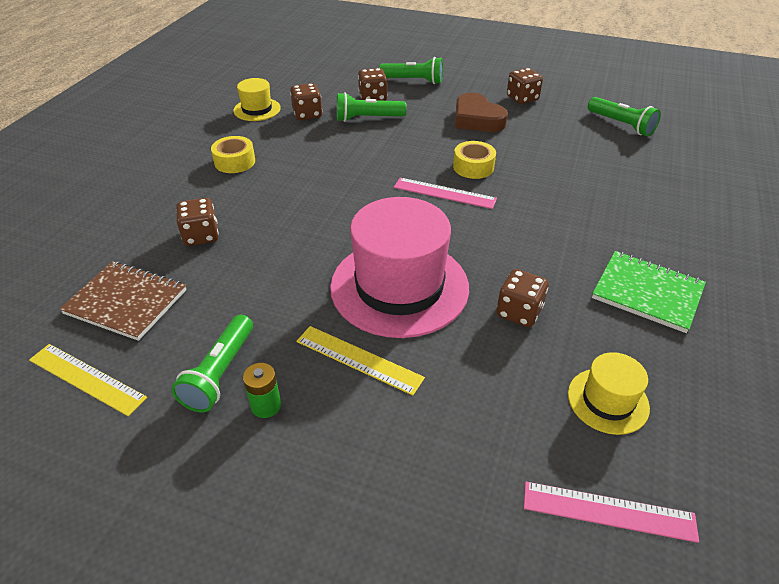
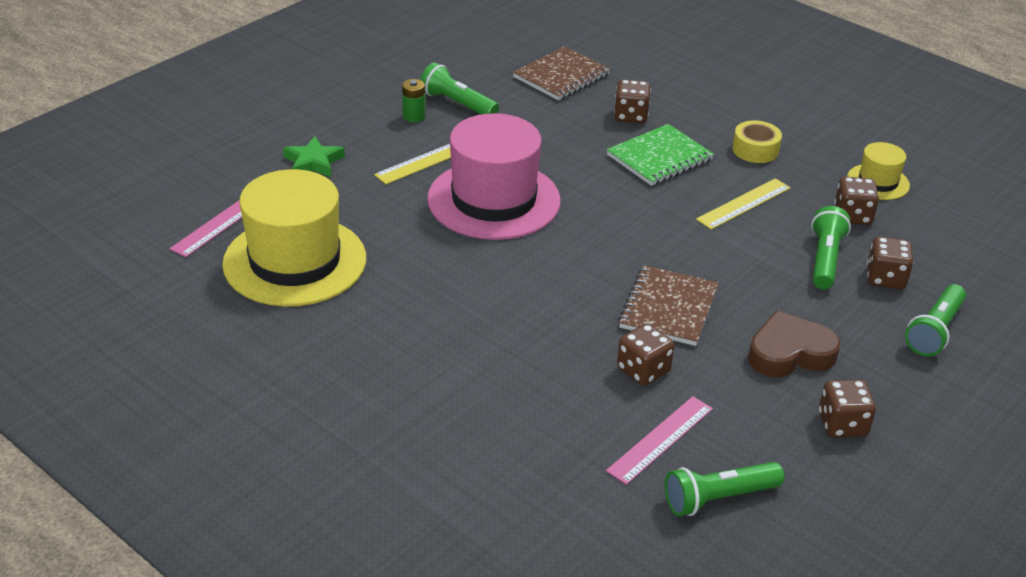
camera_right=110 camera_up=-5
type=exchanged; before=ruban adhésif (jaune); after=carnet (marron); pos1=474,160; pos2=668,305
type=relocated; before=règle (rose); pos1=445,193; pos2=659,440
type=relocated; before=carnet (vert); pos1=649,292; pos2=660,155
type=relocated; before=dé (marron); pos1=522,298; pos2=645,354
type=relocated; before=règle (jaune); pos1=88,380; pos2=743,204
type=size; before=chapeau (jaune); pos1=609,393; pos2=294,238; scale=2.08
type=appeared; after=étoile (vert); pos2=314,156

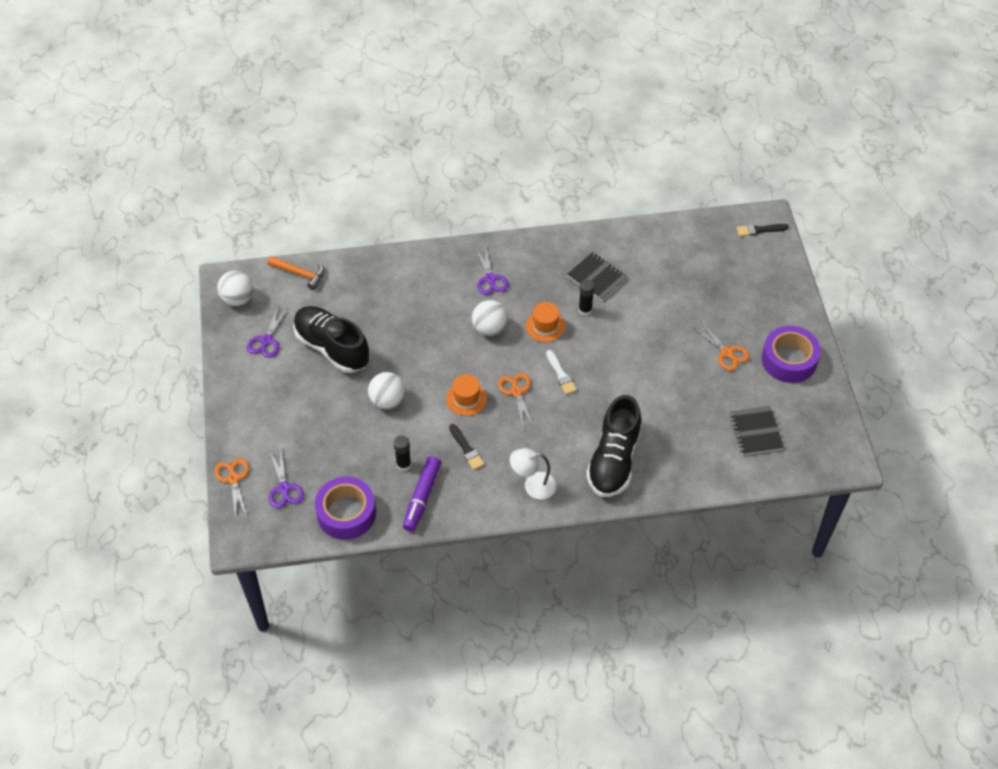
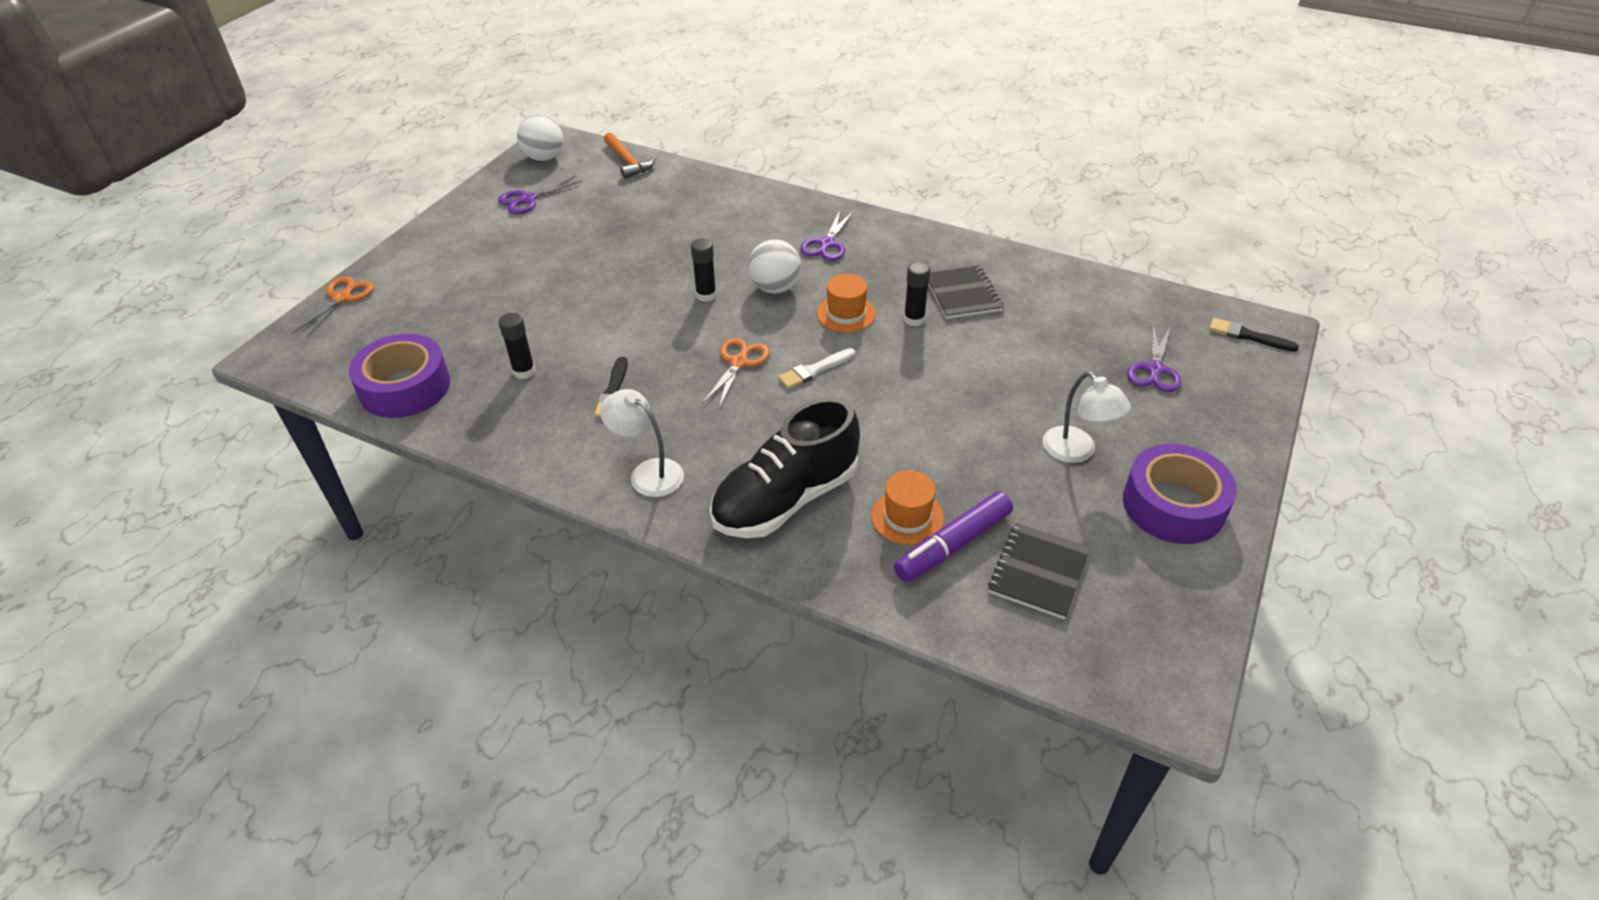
camera_right=35 camera_up=-10
type=missing; before=chaussure (noir); pos1=331,339
type=exchanged; before=ciseaux (orange); after=lampe (blanc); pos1=721,346; pos2=1087,417
type=spun; before=pinceau (blanc); pos1=561,372; pos2=816,368; turn=45
type=missing; before=balle (blanc); pos1=386,390
type=relocated; before=chapeau (orange); pos1=466,395; pos2=907,507
type=relocated; before=ciseaux (violet); pos1=286,479; pos2=1154,358
type=relocated; before=feutre (violet); pos1=422,494; pos2=953,536
type=appeared; after=bâton de colle (noir); pos2=703,270

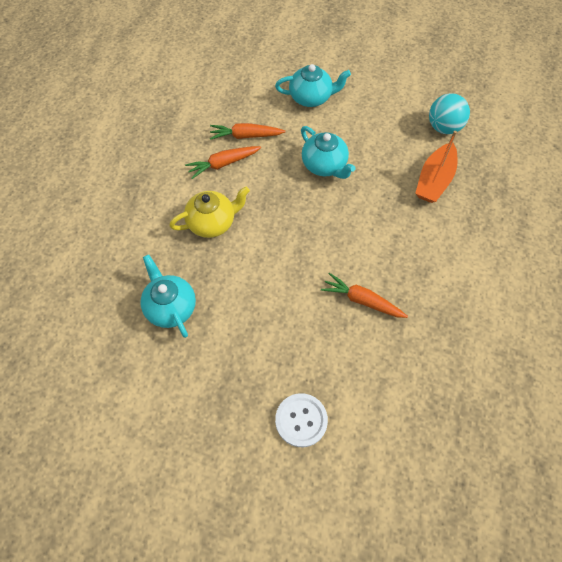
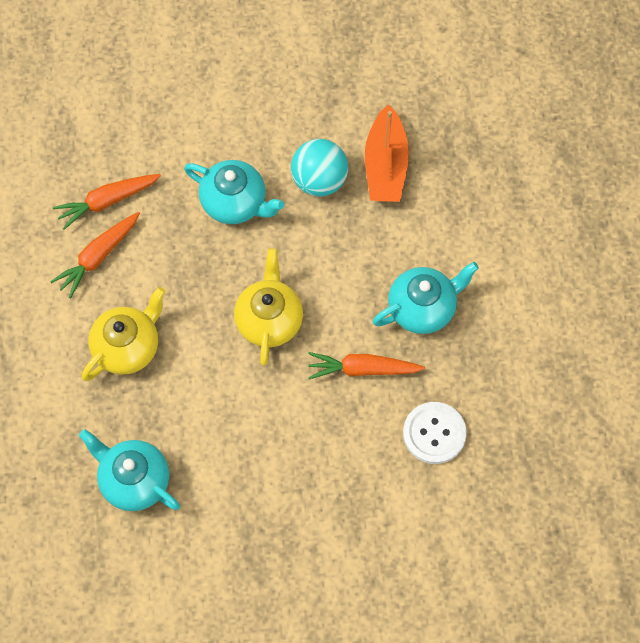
camera_right=-25 camera_up=5
type=relocated; before=théière (turquoise); pos1=313,85; pos2=426,298
type=relocated; before=balle (turquoise); pos1=449,113; pos2=319,168
type=relocated; before=bouton (blanc); pos1=301,420; pos2=434,433
type=appeared; after=théière (jaune); pos2=268,307

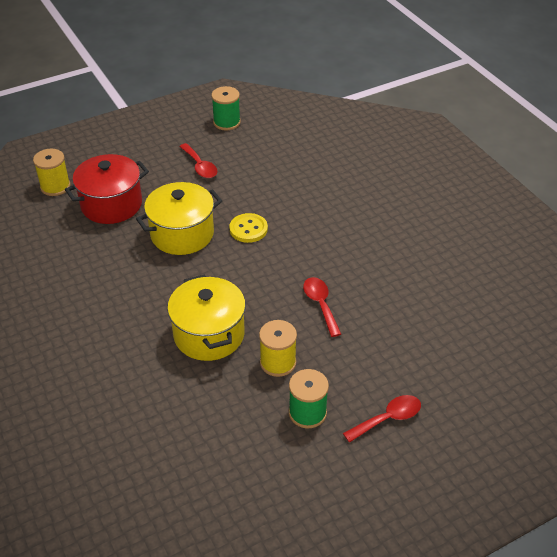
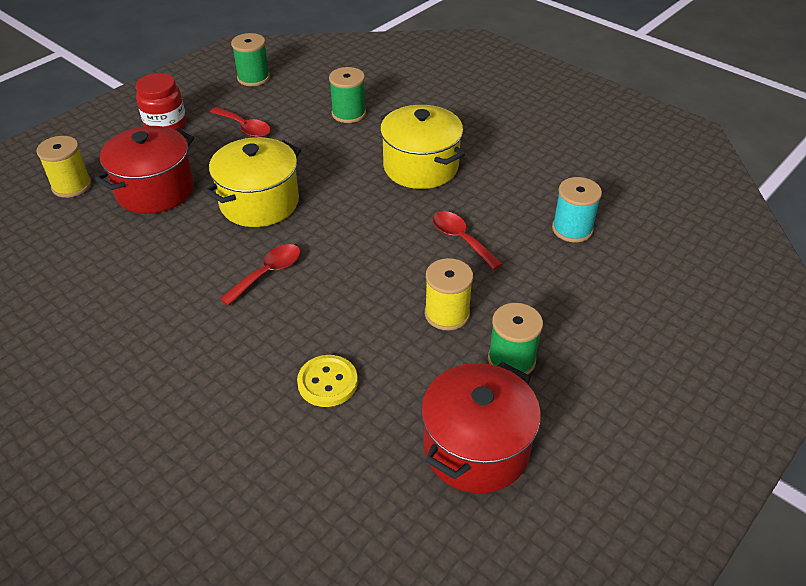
camera_right=-20 camera_up=0
type=relocated; before=bouton (jaune); pos1=248,228; pos2=327,381
type=relocated; before=marmite (jaune); pos1=206,317; pos2=422,147
type=relocated; before=cuillère (rouge); pos1=382,419; pos2=260,275
type=appeared; after=bobine (vert); pos2=347,95
type=appeared; after=bocal (rouge); pos2=161,101
type=appeared; after=bobine (turquoise); pos2=577,209
type=appeared; after=marmite (rouge); pos2=481,428

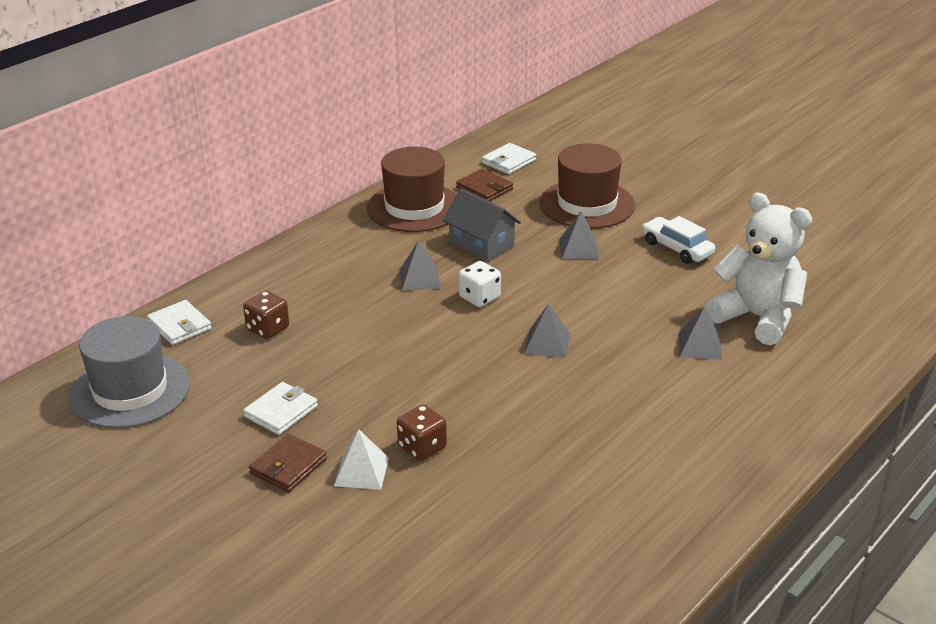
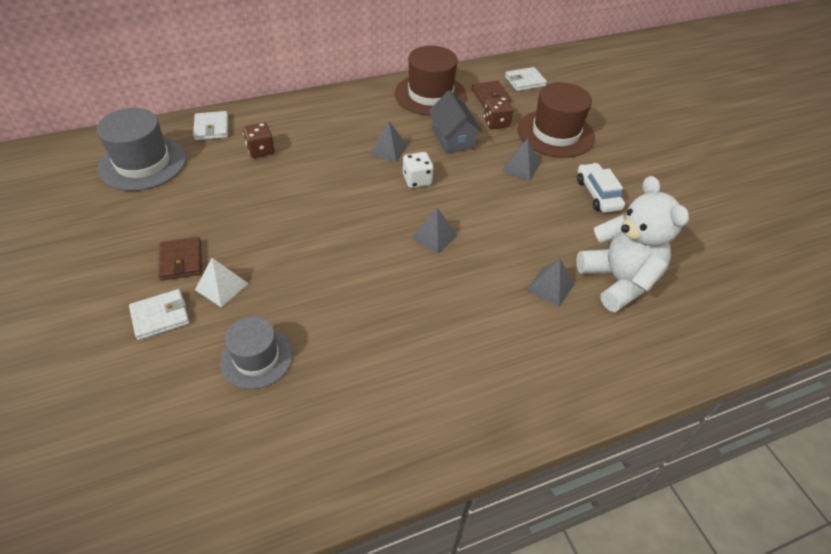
camera_right=25 camera_up=15
type=relocated; before=portefeuille (blanc); pos1=280,408; pos2=159,314
type=relocated; before=dé (marron); pos1=422,432; pos2=498,113
type=spun; before=portefeuille (marron); pos1=288,463; pos2=180,259; turn=-75
type=appeared; after=chapeau (gris); pos2=256,353

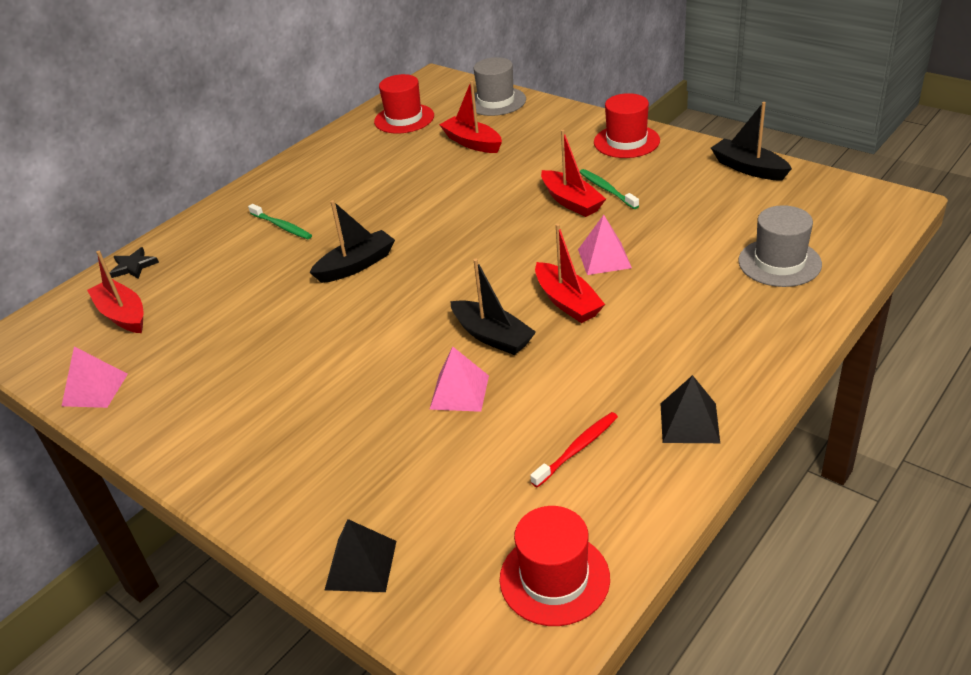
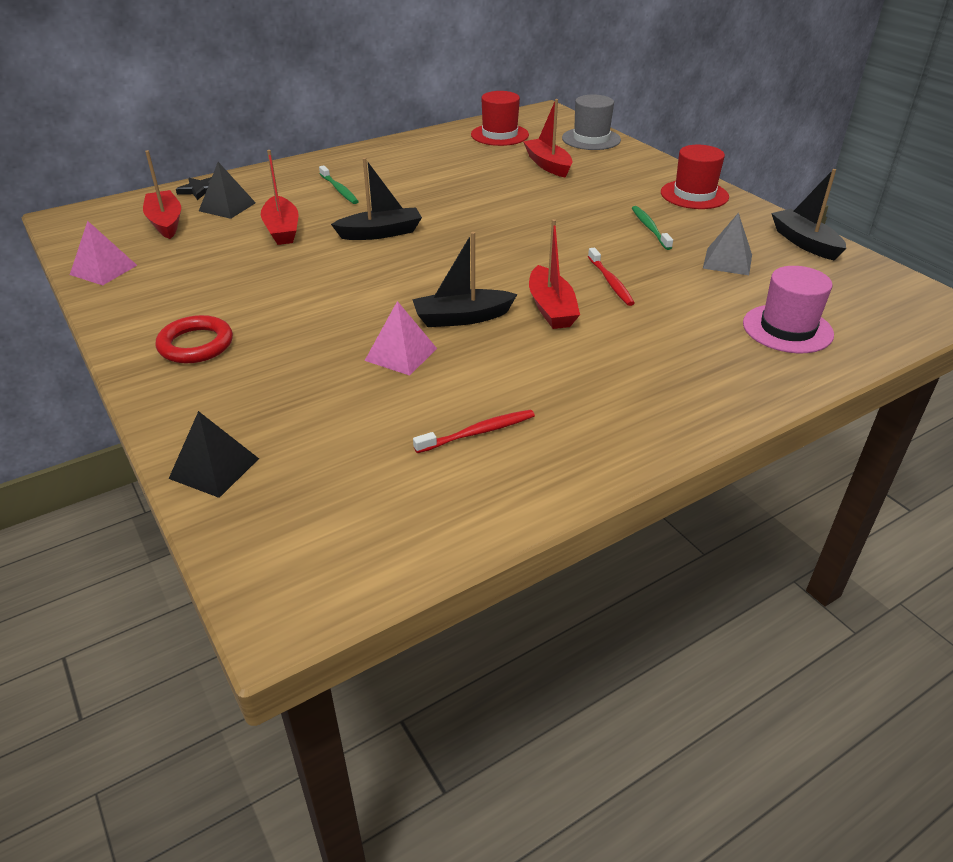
camera_right=15 camera_up=0
type=relocated; before=bateau (rouge); pos1=573,173; pos2=279,197
type=colour; before=chapeau (gris); after=chapeau (rose); pos1=780,246; pos2=788,309
type=exchanged; before=pyramide (rose); after=brosse à dents (rouge); pos1=605,245; pos2=611,276
type=spun; before=bateau (noir); pos1=493,307; pos2=465,279; turn=105
type=relocated; before=pyramide (noir); pos1=690,409; pos2=227,190
type=missing; before=chapeau (rouge); pos1=555,566
type=appeared; after=pyramide (gris); pos2=727,243
type=appeared; after=anneau (rouge); pos2=194,339

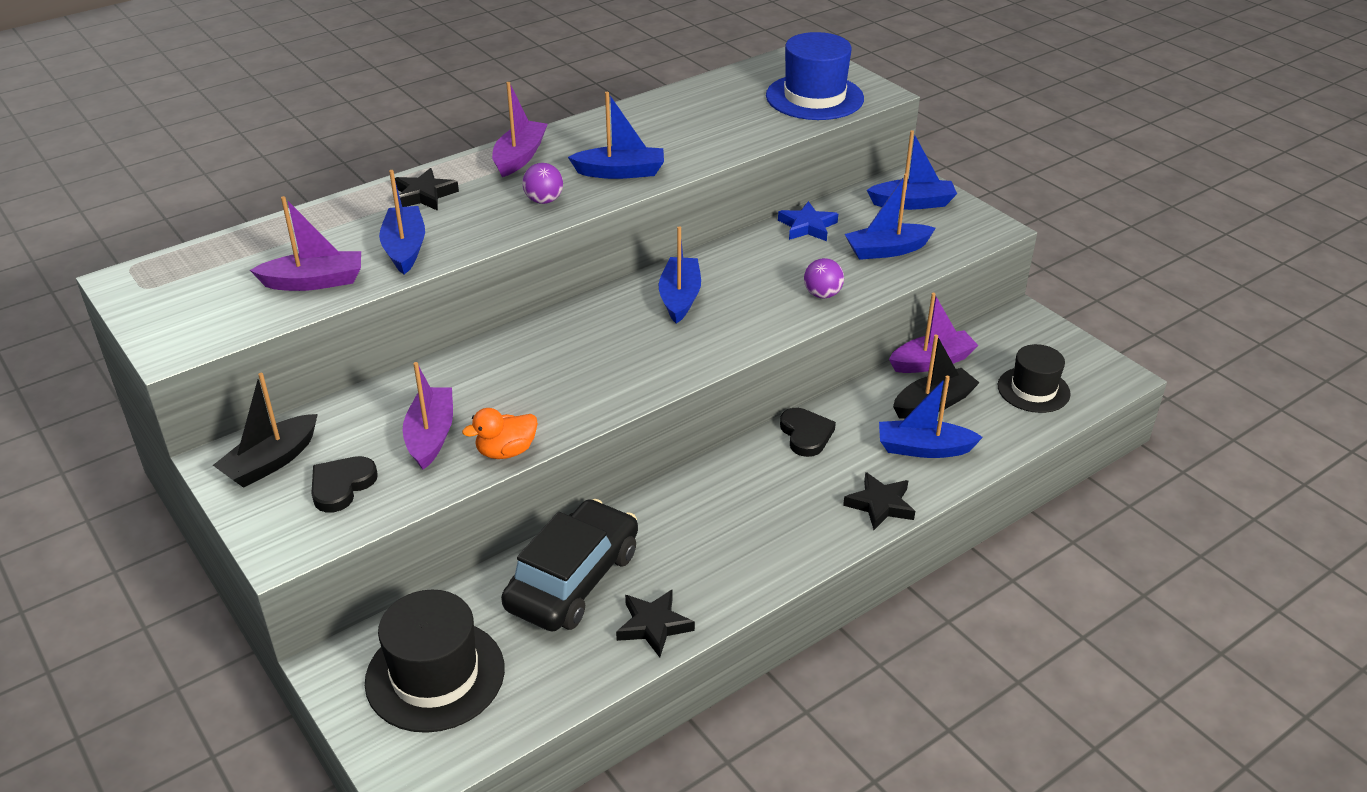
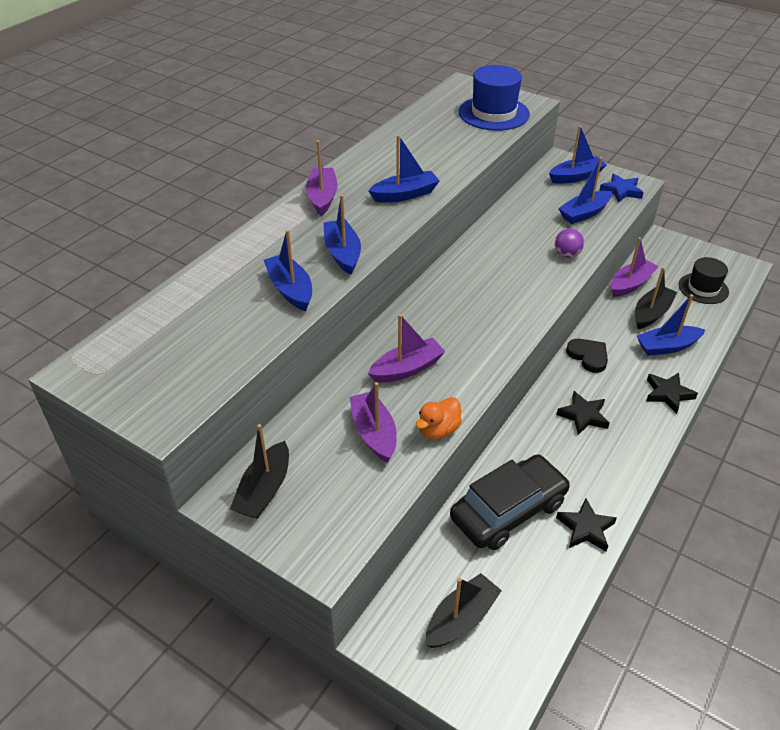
camera_right=-20 camera_up=5
type=missing; before=balle (violet); pos1=542,183
type=relocated; before=étoile (noir); pos1=427,189; pos2=582,413
type=relocated; before=bateau (violet); pos1=305,243; pos2=407,348
type=relocated; before=étoile (bleu); pos1=808,221; pos2=621,188
type=relocated; before=bateau (bleu); pos1=680,275; pos2=342,235
type=missing; before=cœur (noir); pos1=344,484
type=spun; before=voiture (noir); pos1=569,565; pos2=510,502; turn=45
type=exchanged; before=chapeau (noir); after=bateau (noir); pos1=435,661; pos2=464,610

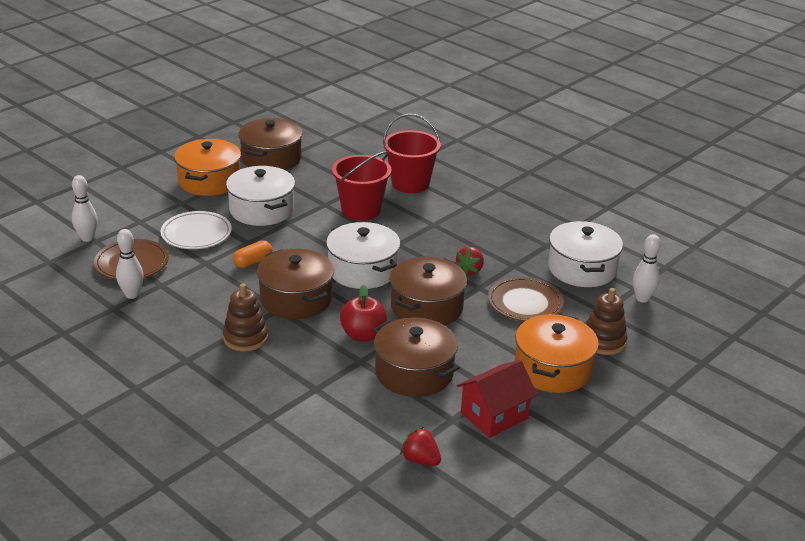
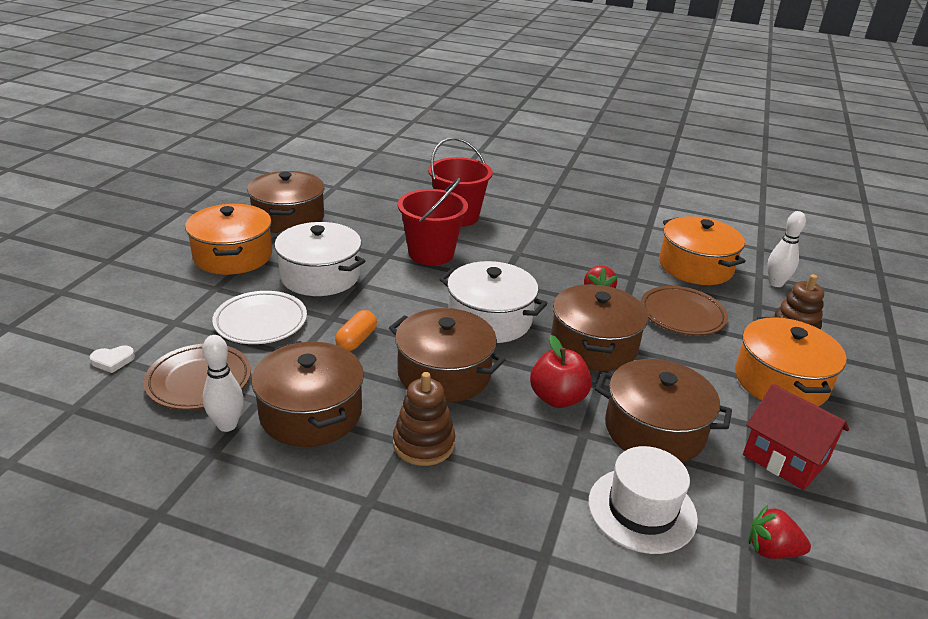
camera_right=-25 camera_up=0
type=exchanged; before=quille (blanc); after=cœur (blanc); pos1=85,208; pos2=112,359
type=colour; before=marmite (blanc); after=marmite (orange); pos1=585,254; pos2=702,250
type=spun; before=maison (rouge); pos1=497,399; pos2=796,437; turn=-75
type=appeared; after=marmite (marron); pos2=307,394
type=appeared; after=chapeau (blanc); pos2=643,500

